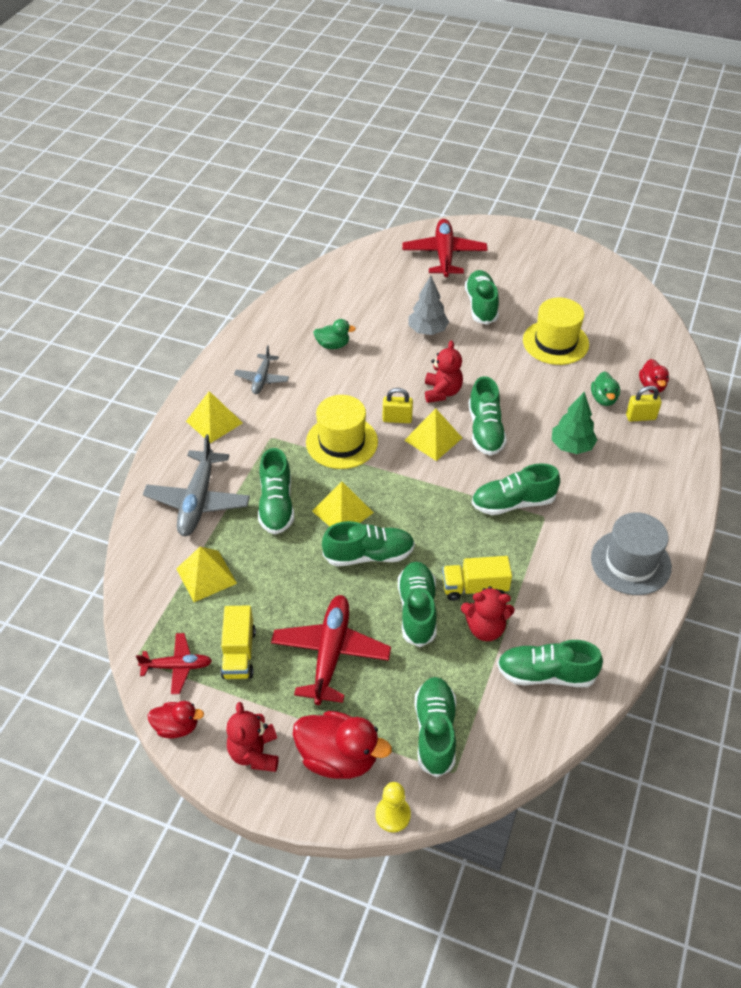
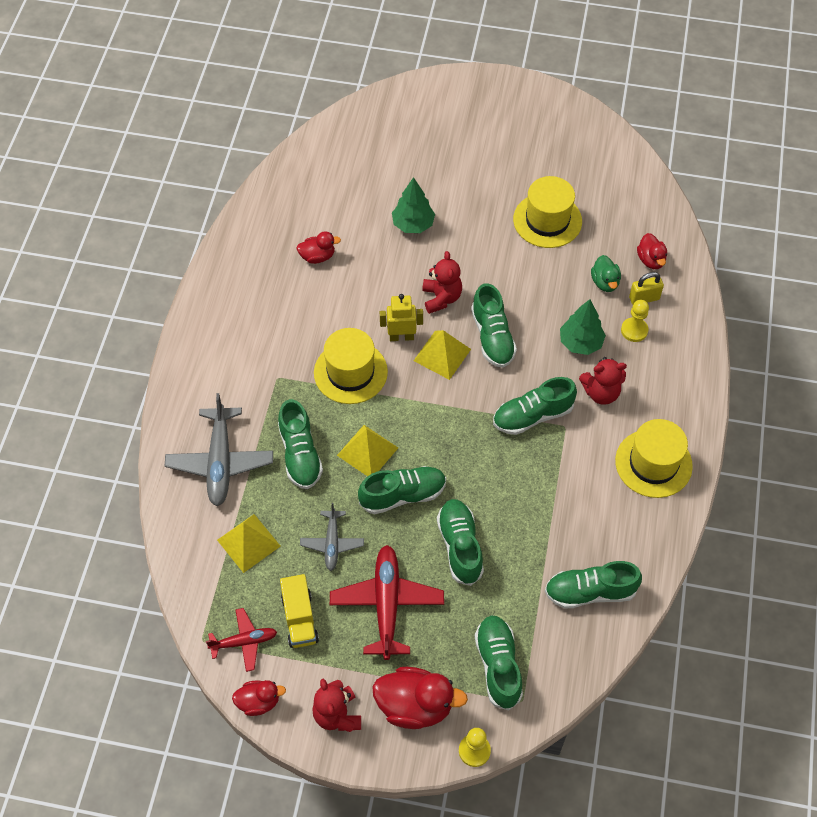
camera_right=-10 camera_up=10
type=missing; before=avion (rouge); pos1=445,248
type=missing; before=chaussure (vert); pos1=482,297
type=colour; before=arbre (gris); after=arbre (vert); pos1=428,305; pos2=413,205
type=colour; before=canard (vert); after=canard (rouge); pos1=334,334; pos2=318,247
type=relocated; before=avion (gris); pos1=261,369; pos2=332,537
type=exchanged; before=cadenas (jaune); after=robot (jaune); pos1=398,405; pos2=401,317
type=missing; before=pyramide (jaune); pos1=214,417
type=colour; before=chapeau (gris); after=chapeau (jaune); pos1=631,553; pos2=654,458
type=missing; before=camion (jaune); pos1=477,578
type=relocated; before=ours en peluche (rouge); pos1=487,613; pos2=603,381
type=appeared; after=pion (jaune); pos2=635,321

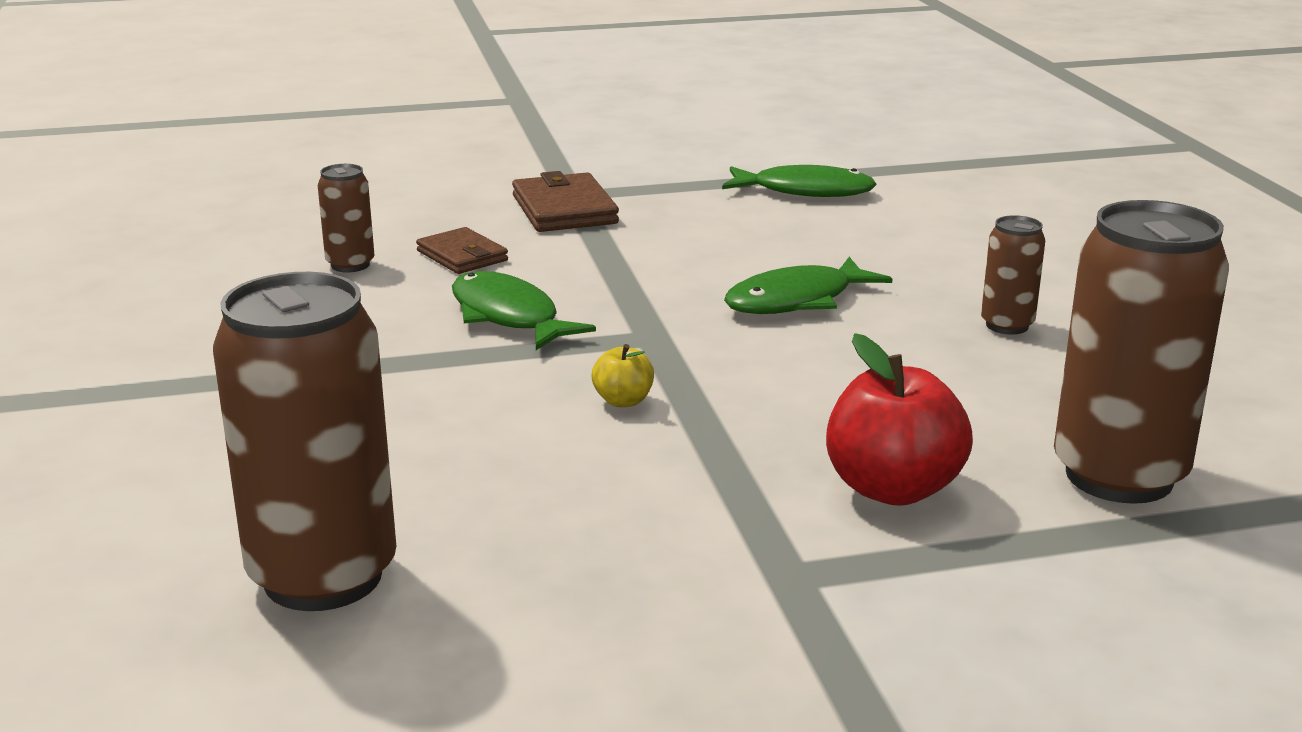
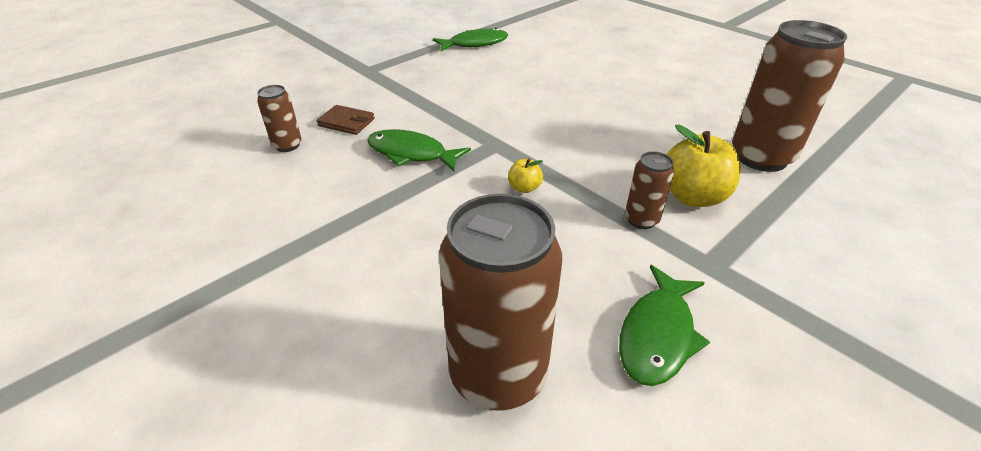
camera_right=-30 camera_up=15
type=missing; before=portefeuille (marron); pos1=565,201
type=relocated; before=canette (marron); pos1=1013,275; pos2=649,190
type=relocated; before=poisson (vert); pos1=808,285; pos2=664,325
type=colour; before=pomme (rouge); after=pomme (jaune); pos1=899,419; pos2=703,166

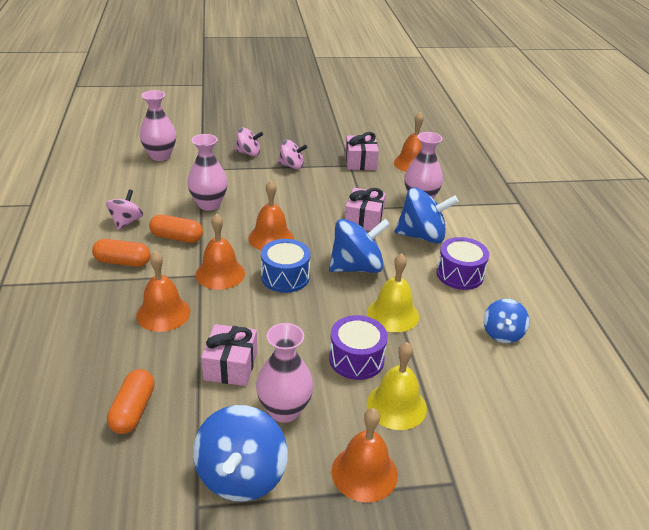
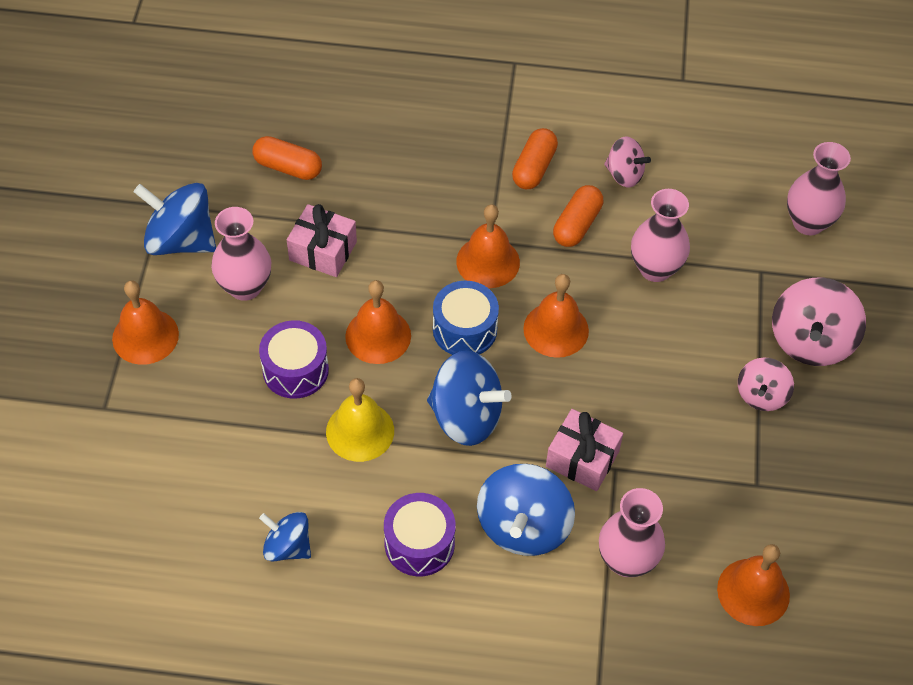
camera_right=105 camera_up=20
type=size; before=toupie (rose); pos1=249,142; pos2=819,322; scale=1.67
type=missing; before=cadeau (rose); pos1=362,151
type=spun; before=toupie (bleu); pos1=359,246; pos2=469,398; turn=-60
type=relocated; before=cloche (orange); pos1=163,291; pos2=378,322
type=missing; before=cloche (jaune); pos1=397,386

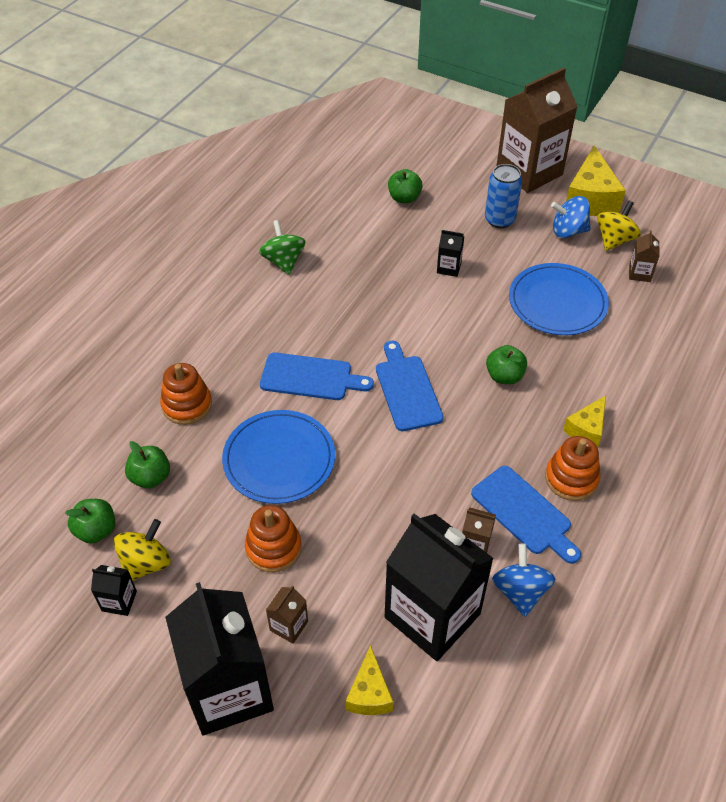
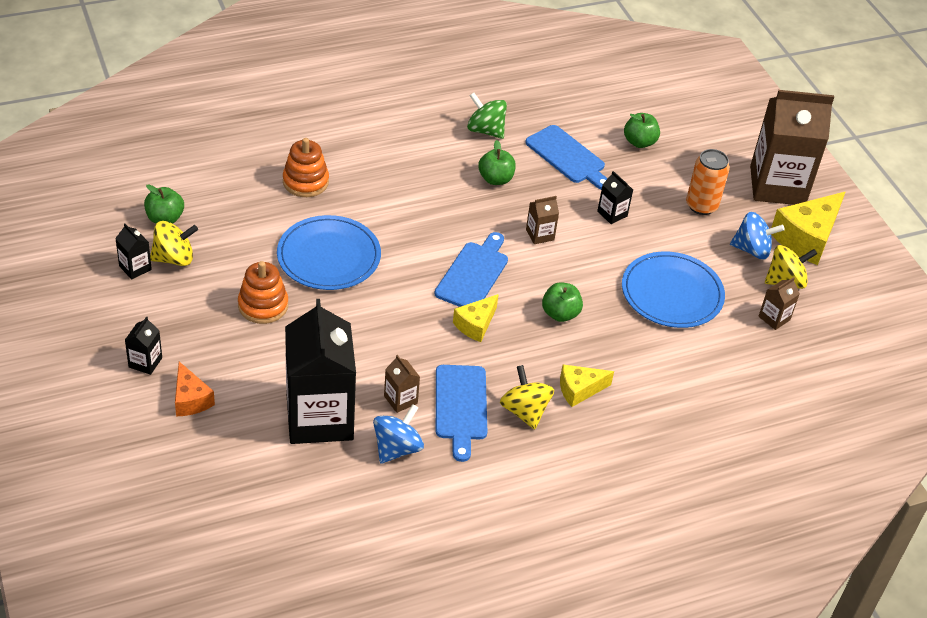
camera_right=35 camera_up=-5
type=colour; before=canette (bleu); after=canette (orange); pos1=503,196; pos2=708,182
type=spun; before=toupie (bleu); pos1=571,217; pos2=757,236; turn=150
type=spun; before=toupie (vert); pos1=282,247; pos2=487,116; turn=-75
type=relocated; before=planche à découper (bleu); pos1=317,376; pos2=566,157
type=exchanged; before=jouet à empiler (orange); after=toupie (jaune); pos1=572,468; pos2=527,397
type=relocated; before=pomme (vert); pos1=147,465; pos2=497,162
type=size; before=brique de lait (noir); pos1=219,658; pos2=143,345; scale=0.4
type=relocated; before=brique de lait (marron); pos1=287,614; pos2=542,220
type=relocated; before=fromage (jaune); pos1=369,680; pos2=476,318
type=appeared; after=fromage (orange); pos2=195,389

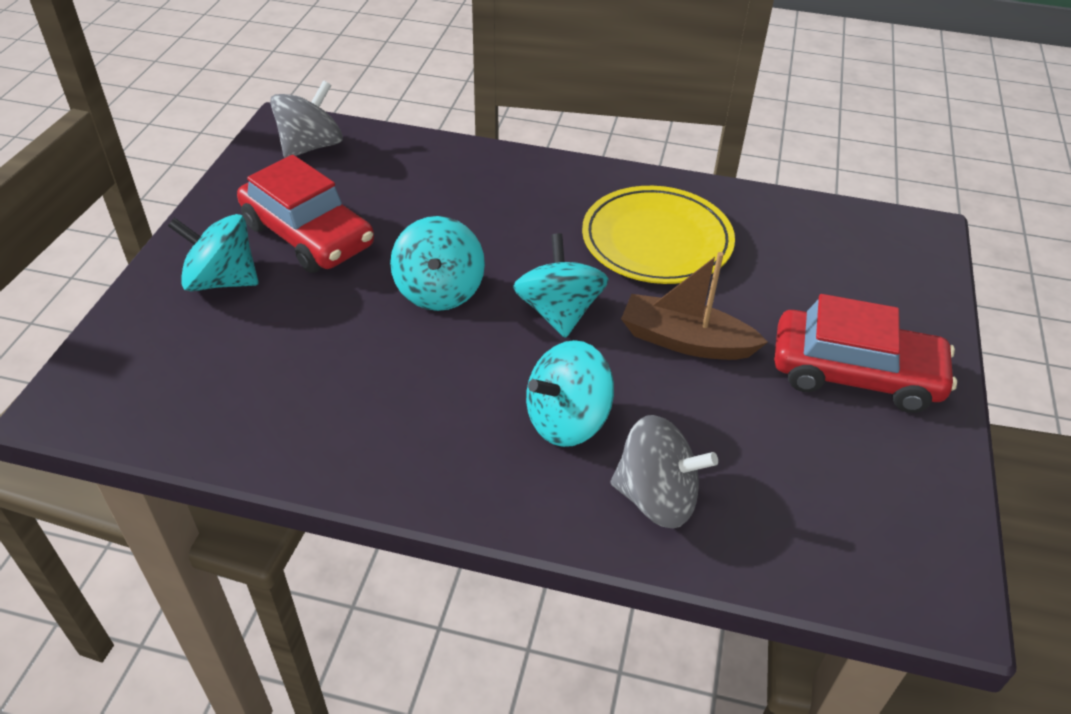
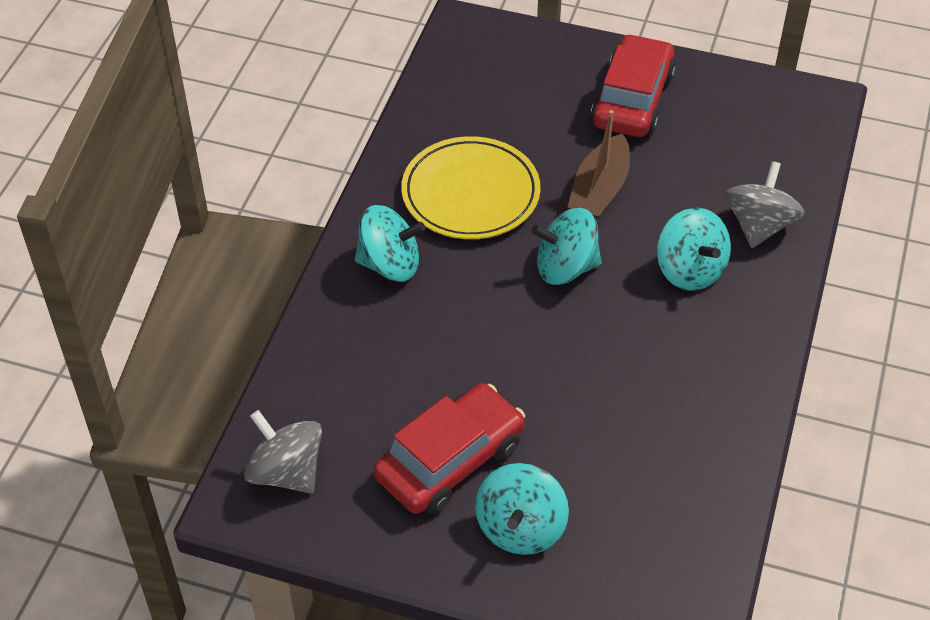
camera_right=-85 camera_up=5
type=relocated; before=toupie (turquoise); pos1=437,263; pos2=390,243

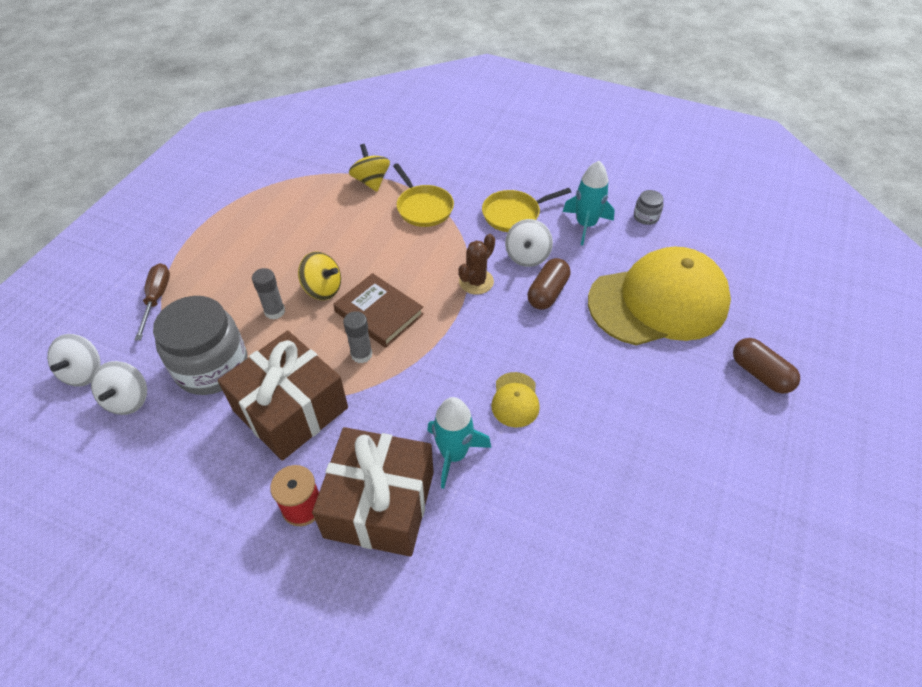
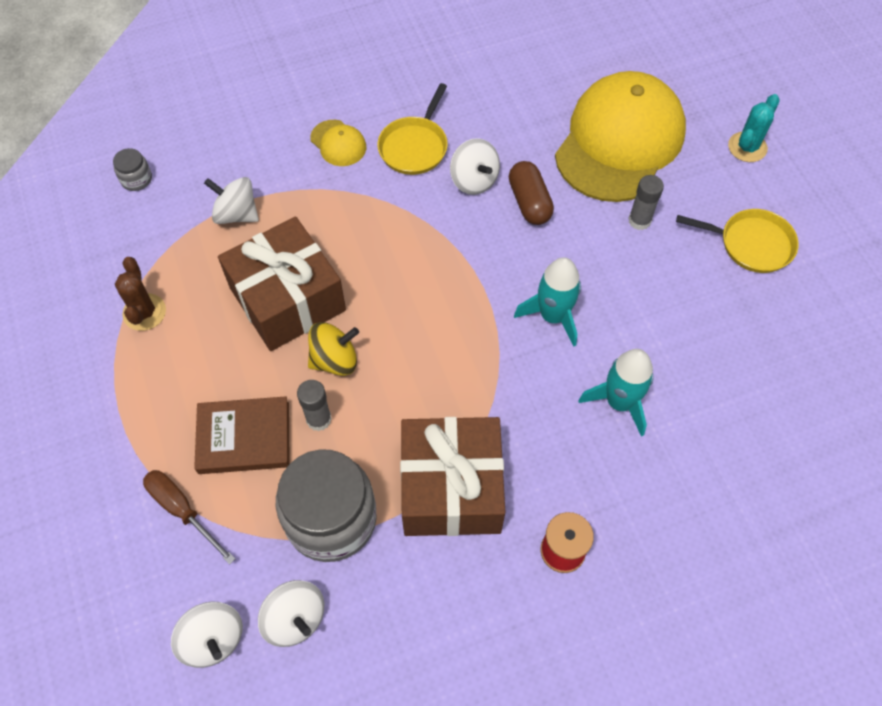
camera_right=-45 camera_up=10
type=colour; before=toupie (jaune); after=toupie (blanc); pos1=369,168; pos2=231,200
type=relocated; before=fusée (turquoise); pos1=589,203; pos2=547,302
type=relocated; before=poêle (jaune); pos1=423,195; pos2=737,241
type=relocated; before=bocal (gris); pos1=649,207; pos2=132,169
type=relocated; before=cactus (marron); pos1=477,264; pos2=140,294
type=relocated; before=livre (marron); pos1=378,310; pos2=242,435
type=relocated; before=bâton de colle (gris); pos1=358,337; pos2=646,202
type=exchanged; before=gélule (marron); after=cactus (turquoise); pos1=766,366; pos2=754,128
type=relocated; before=casquette (jaune); pos1=515,400; pos2=338,143
type=relocated; before=cadeau (marron); pos1=373,492; pos2=282,283

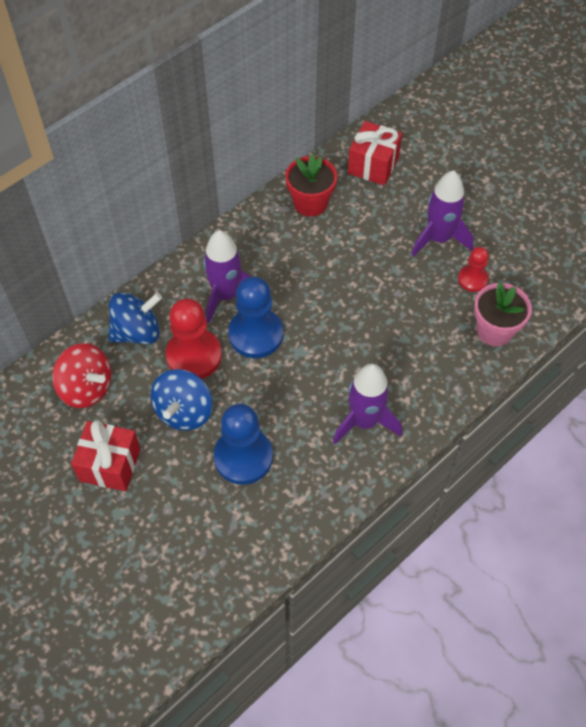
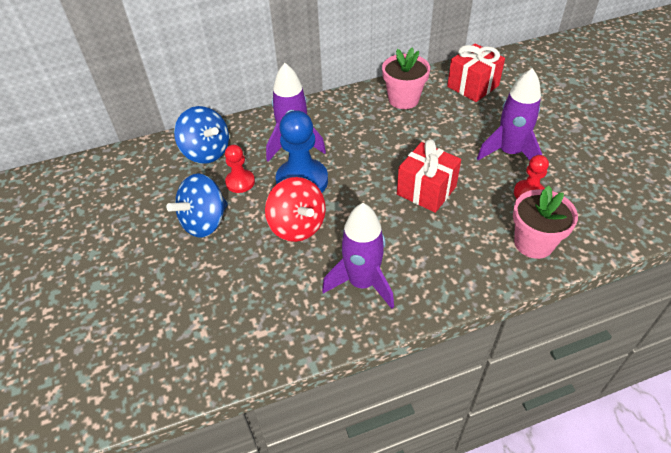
camera_right=25 camera_up=-10
type=colour; before=pot de fleurs (rouge); after=pot de fleurs (rose); pos1=311,185; pos2=406,78
type=spun; before=toupie (bleu); pos1=135,318; pos2=201,135; turn=45
type=size; before=pion (rouge); pos1=194,339; pos2=240,168; scale=0.56
type=relocated; before=toupie (rouge); pos1=81,375; pos2=295,209
type=missing; before=pion (bleu); pos1=243,444
type=relocated; before=cadeau (rouge); pos1=106,455; pos2=429,176

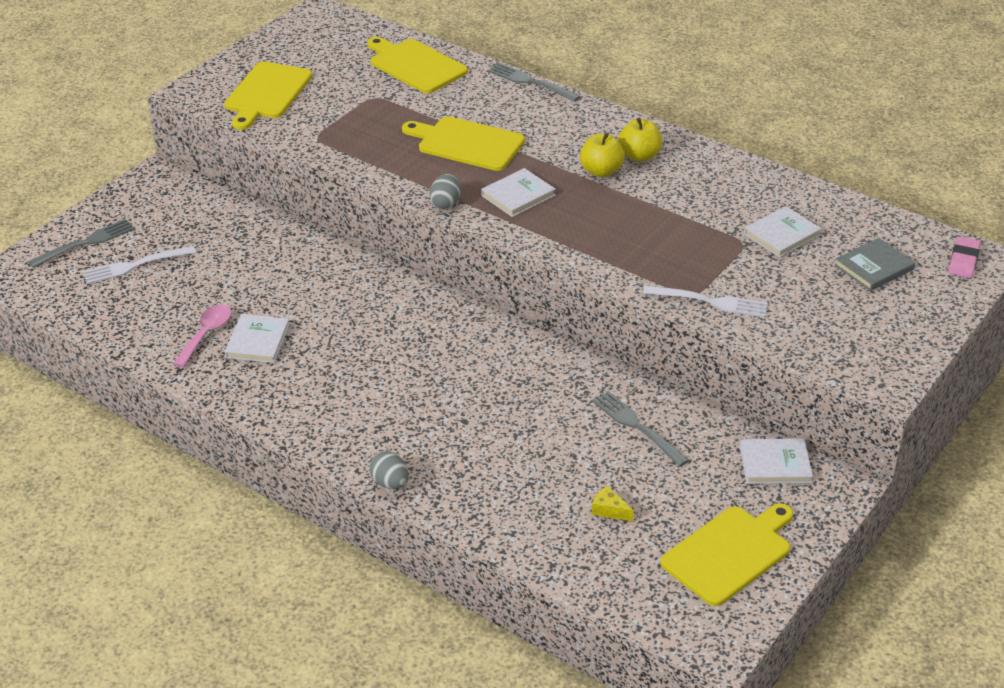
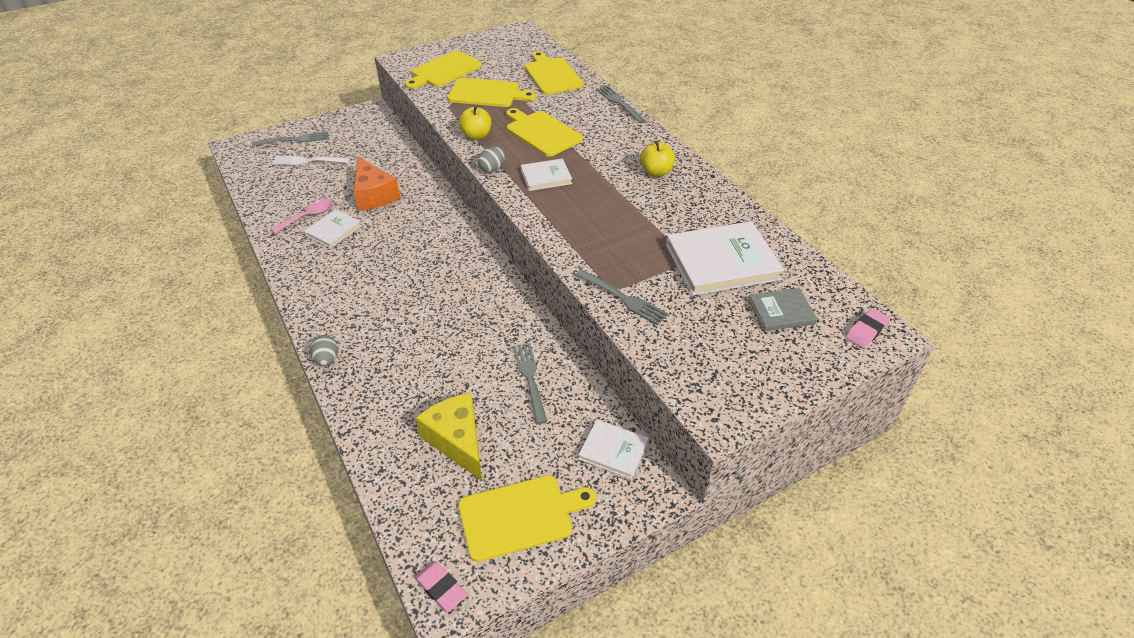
camera_right=25 camera_up=5
type=relocated; before=pomme (jaune); pos1=602,155; pos2=475,123
type=size; before=livre (blanc); pos1=783,232; pos2=725,258; scale=1.85
type=colour; before=fourchette (blanc); after=fourchette (gris); pos1=705,301; pos2=621,297
type=size; before=fromage (jaune); pos1=613,503; pos2=449,437; scale=2.39
type=appeared; after=planche à découper (jaune); pos2=491,92
type=appeared; after=fromage (orange); pos2=376,184
type=appeared; after=gomme (rose); pos2=440,586

